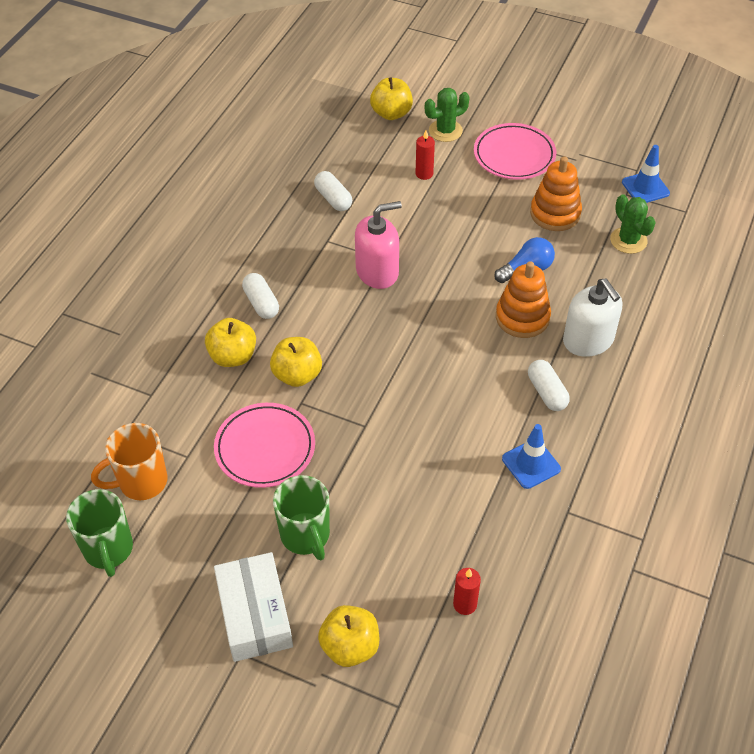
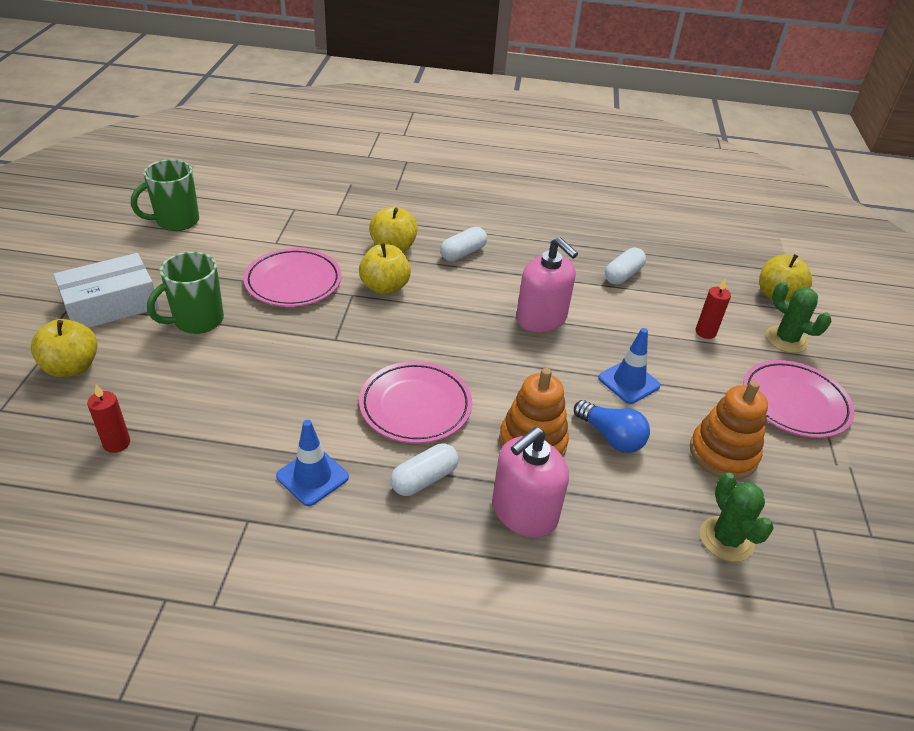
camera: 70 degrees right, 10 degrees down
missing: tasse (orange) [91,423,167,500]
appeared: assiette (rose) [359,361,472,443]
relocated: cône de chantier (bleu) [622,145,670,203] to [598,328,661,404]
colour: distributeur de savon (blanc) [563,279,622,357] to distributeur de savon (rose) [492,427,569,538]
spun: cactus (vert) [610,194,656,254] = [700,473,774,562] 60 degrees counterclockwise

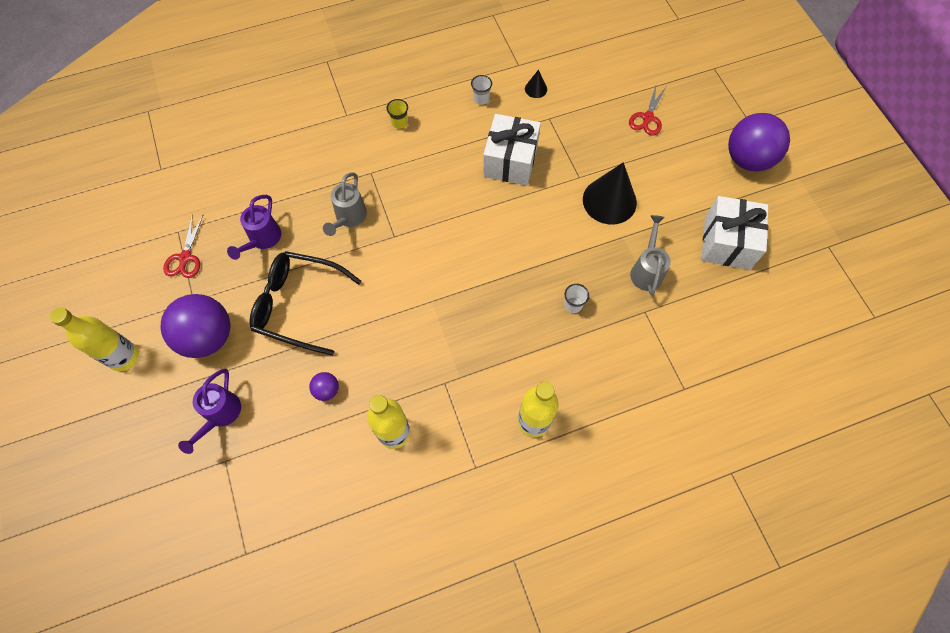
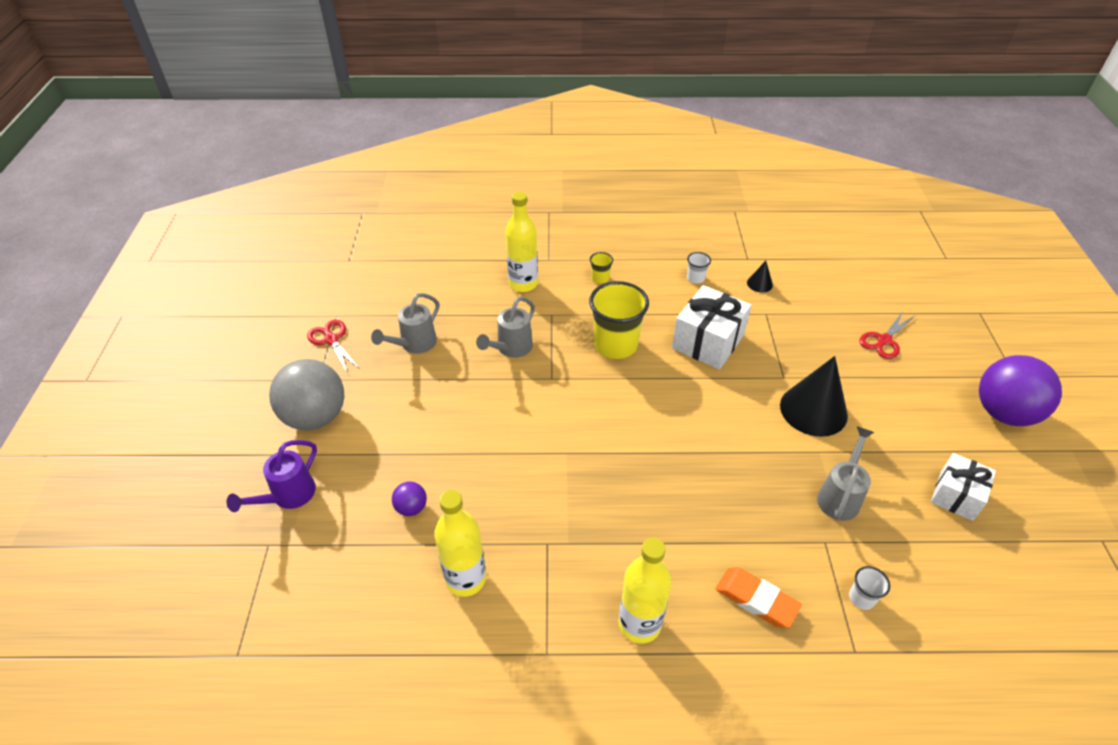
camera: 20 degrees right, 20 degrees down
missing: lunettes (noir) [249,251,362,356]
appeared: gobelet (jaune) [589,281,649,359]; gomme (orange) [716,567,802,628]
relocated: bouteille (jaune) [50,307,139,371] to [505,192,538,292]; gobelet (blanc) [564,284,589,313] to [849,566,890,610]
colour: balle (violet) [160,294,230,358] to balle (gris) [269,359,345,431]; arrosoir (violet) [227,195,281,260] to arrosoir (gris) [371,293,439,354]
spun: ciseaux (rouge) [163,216,203,278] = [307,320,360,373] 120 degrees clockwise
size: cadeau (blanc) [702,196,768,270] = [931,453,996,521] x0.65

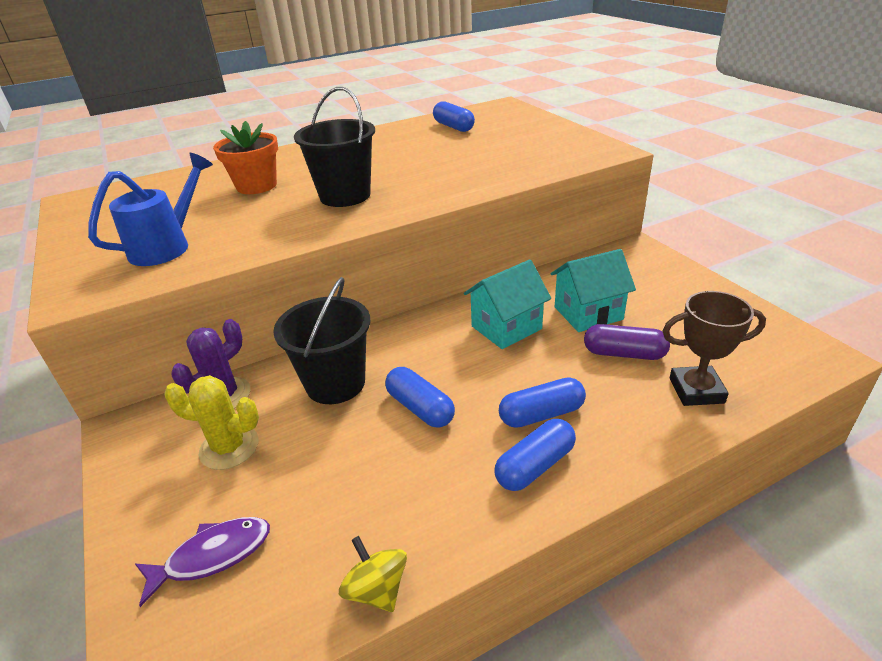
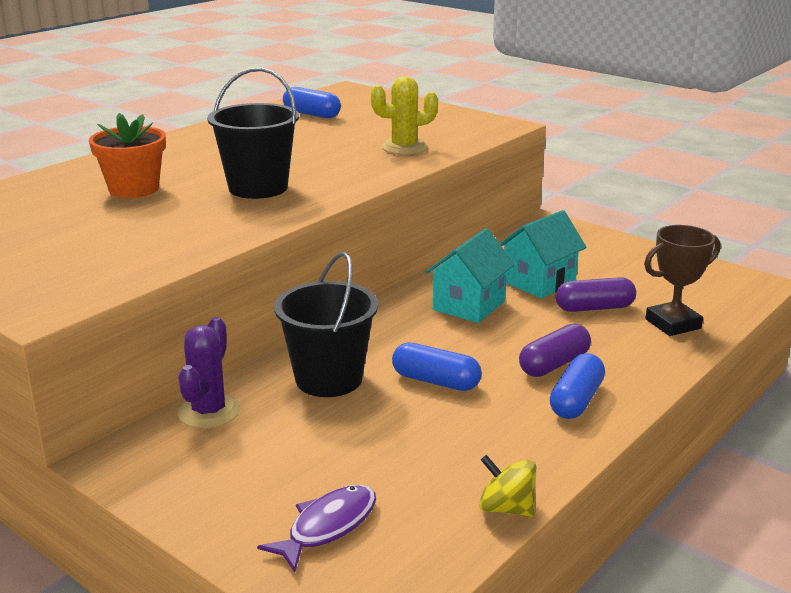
camera: 25 degrees left, 10 degrees down
missing: arrosoir (bleu) [88,153,213,266]
relocated: cactus (jaune) [164,375,259,470] to [371,76,438,155]
colour: gélule (bleu) [499,377,586,428] to gélule (violet) [519,324,591,377]

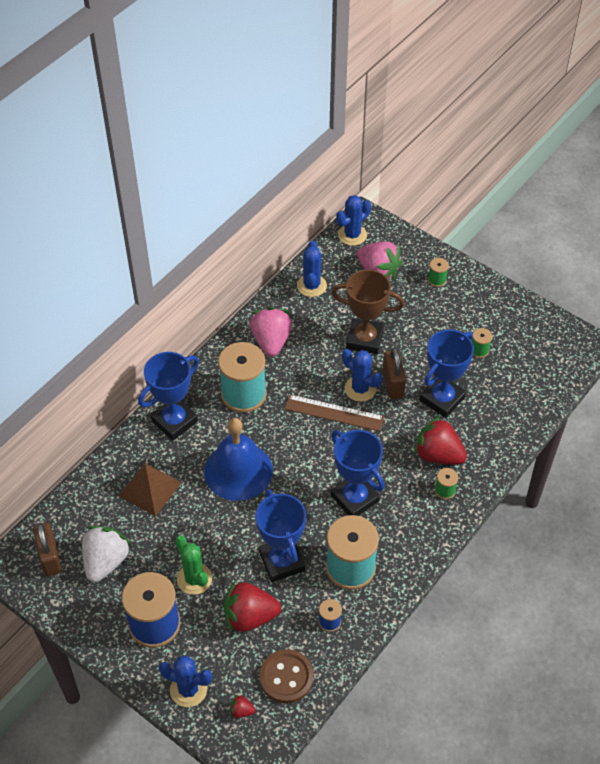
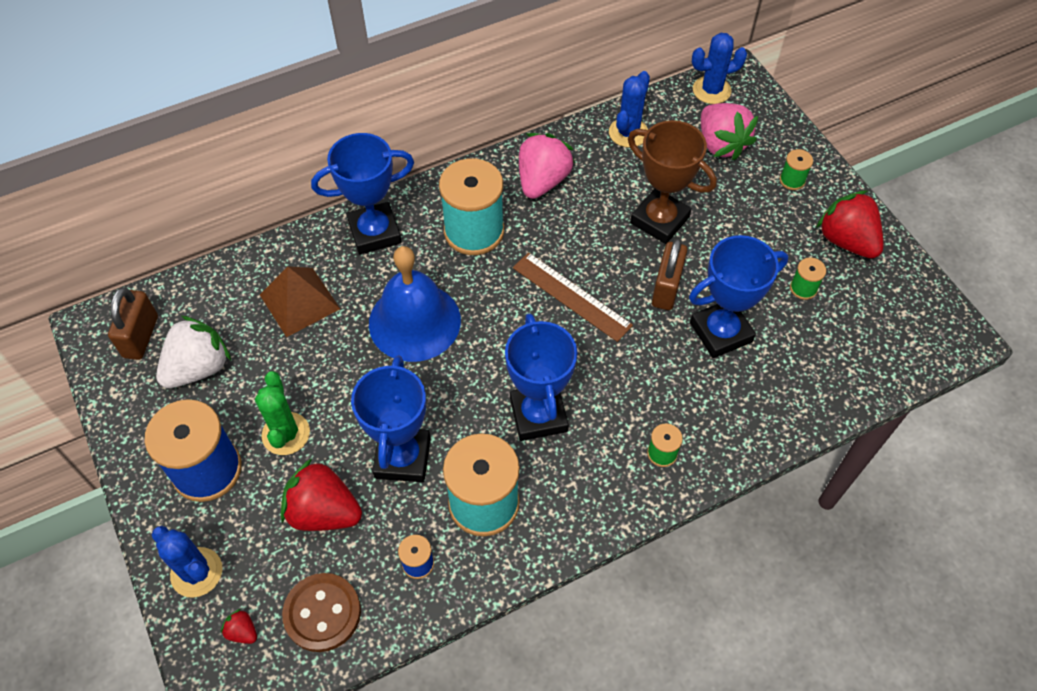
camera: 25 degrees right, 5 degrees up
missing: cactus (bleu) [342,349,382,402]
relocated: fraise (rouge) [414,416,467,465] to [816,191,883,259]

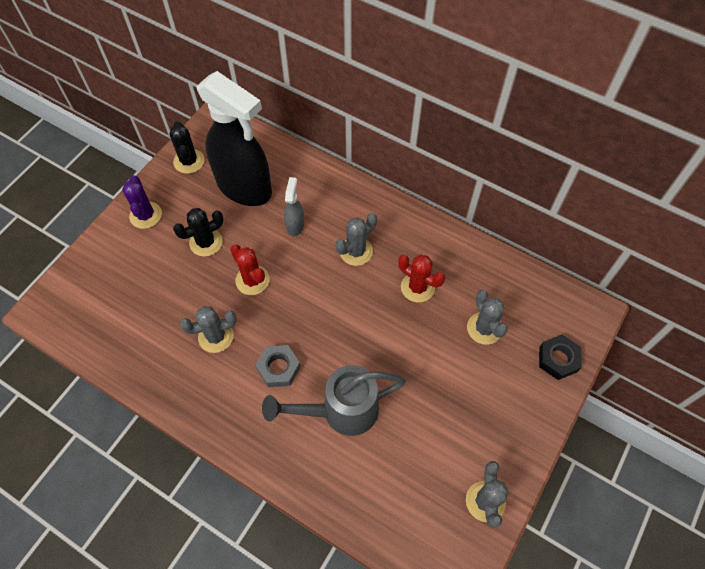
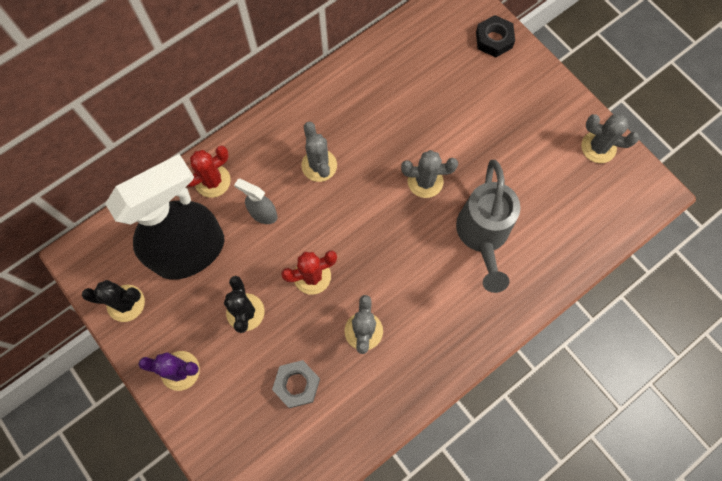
camera: 70 degrees left, 10 degrees up
relocated: écrou (gris) [255,345,301,387] to [272,360,320,408]; cactus (rouge) [398,254,445,302] to [187,145,231,198]; cactus (gris) [467,290,508,345] to [401,150,458,198]

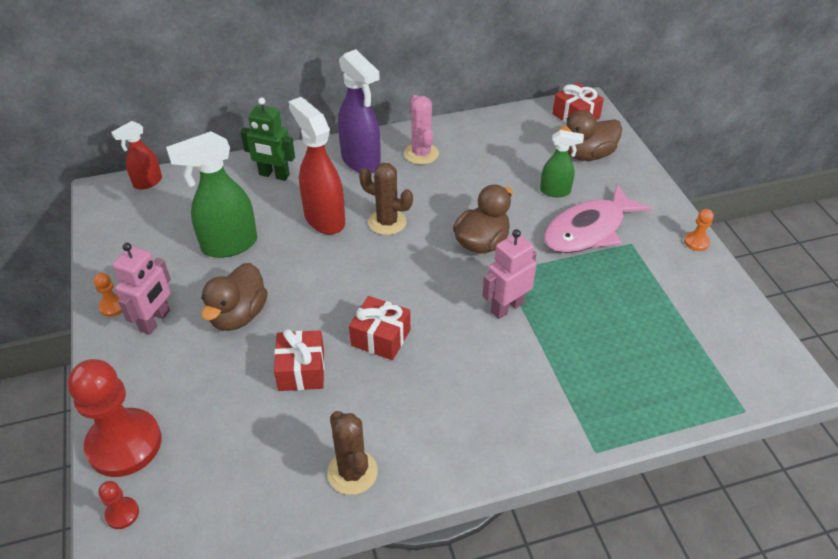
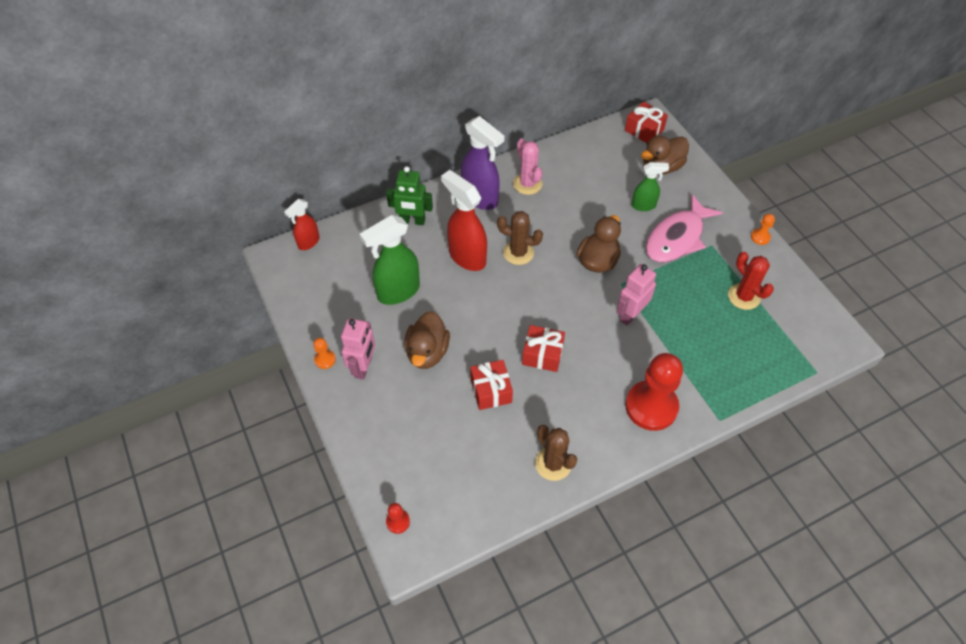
camera: 10 degrees left, 10 degrees up
appeared: cactus (rouge) [728,252,774,310]
relocated: pion (rouge) [67,359,162,477] to [625,353,683,431]

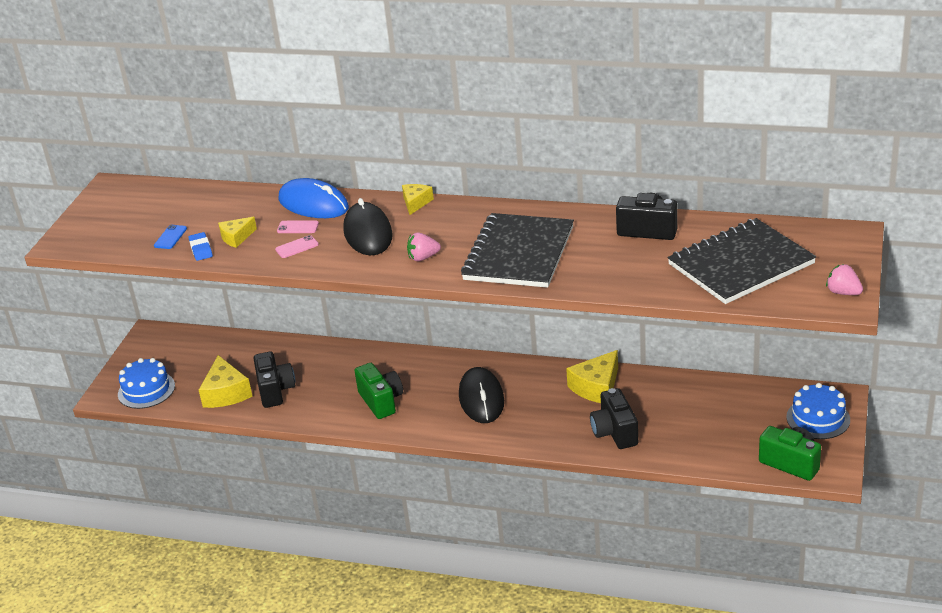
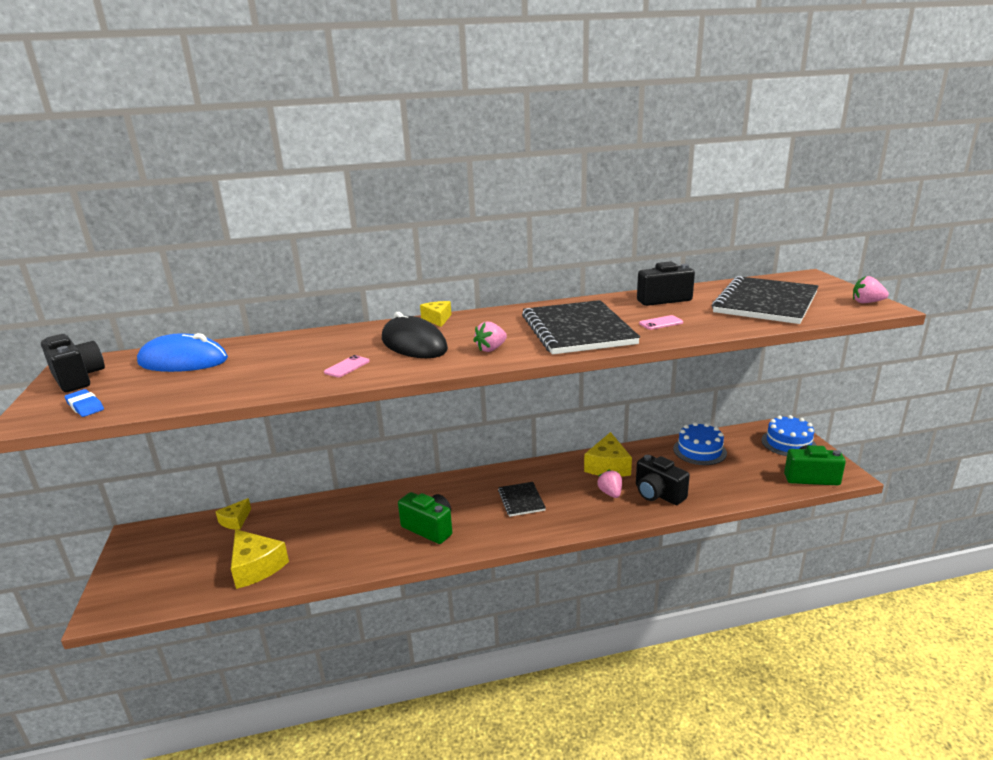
camera: 30 degrees left, 10 degrees down
missing: téléphone (bleu) [154,225,187,249]
appeared: fraise (rose) [597,469,622,498]
relocated: gâteau (bleu) [118,358,175,409] to [673,422,727,465]; gomme (bleu) [188,232,213,261] to [64,389,104,417]; fromage (jaune) [218,217,257,248] to [215,498,251,530]; appareil photo (noir) [254,352,295,408] to [41,334,105,392]; téléphone (rose) [277,220,319,233] to [639,315,683,330]; souris (bleu) [278,178,349,218] to [137,333,228,372]
exchanged: souris (noir) [459,367,504,423] to carnet (noir) [498,482,546,517]

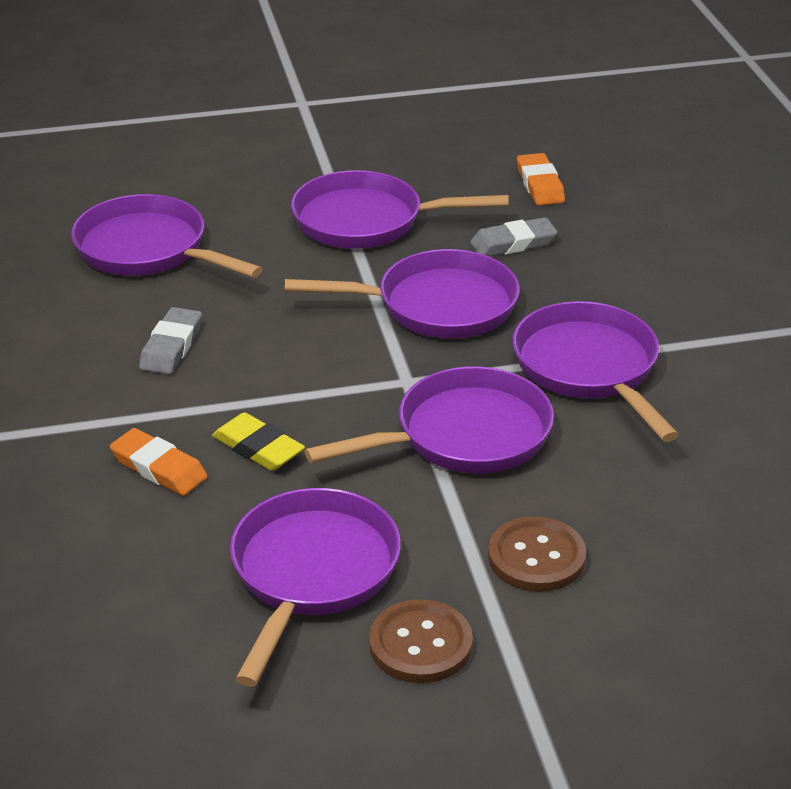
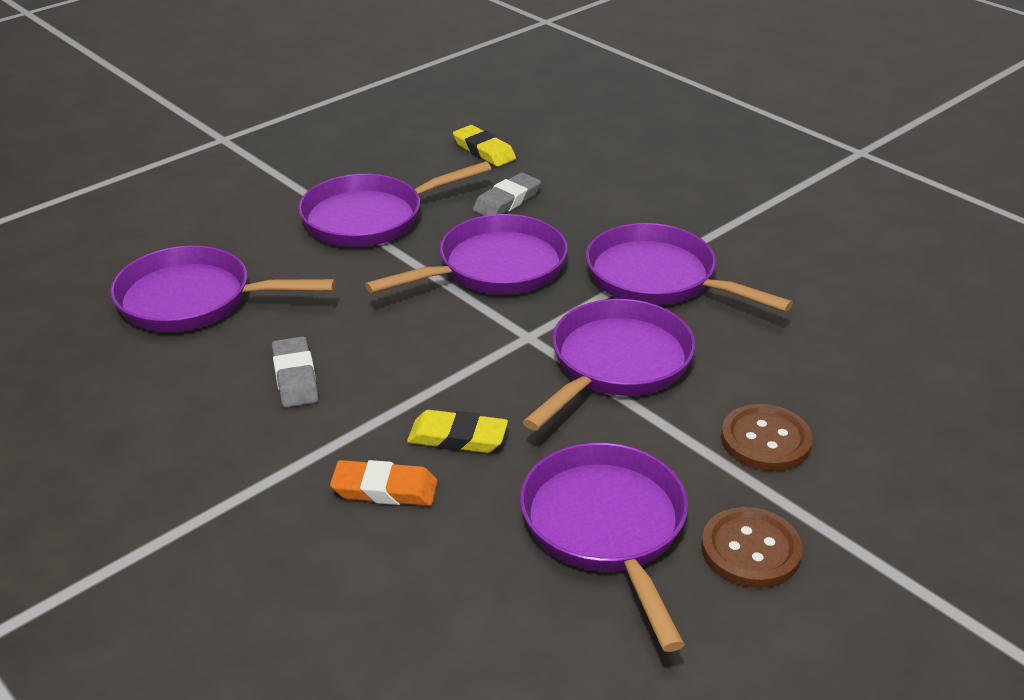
camera: 30 degrees left, 0 degrees up
colour: gomme (orange) [517,153,565,206] to gomme (jaune) [453,125,516,167]

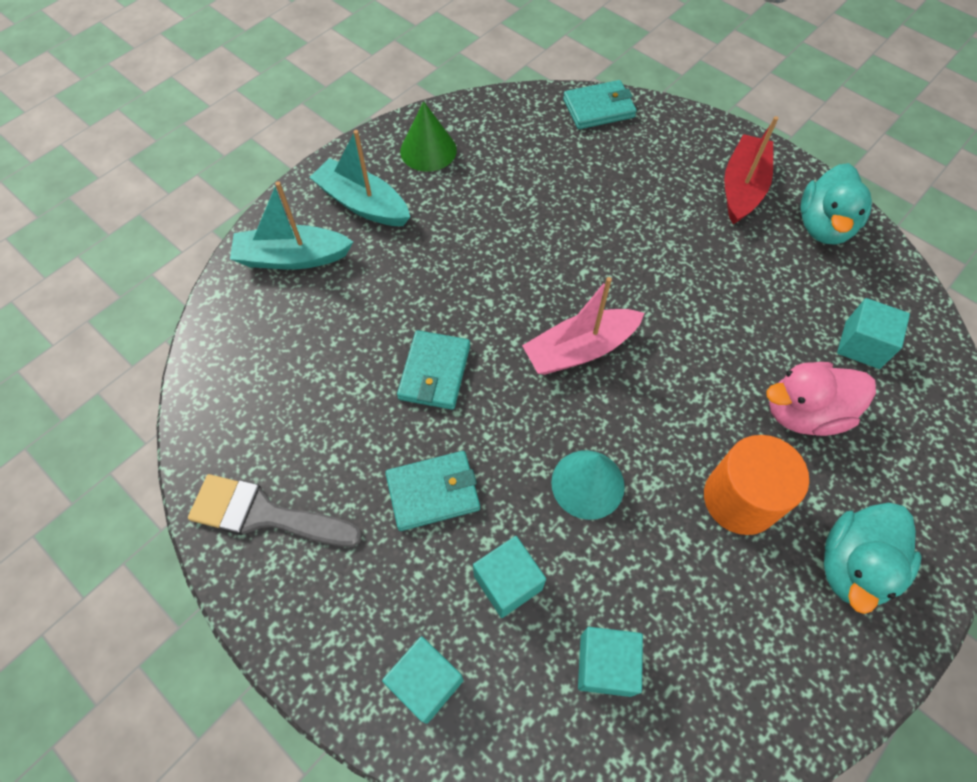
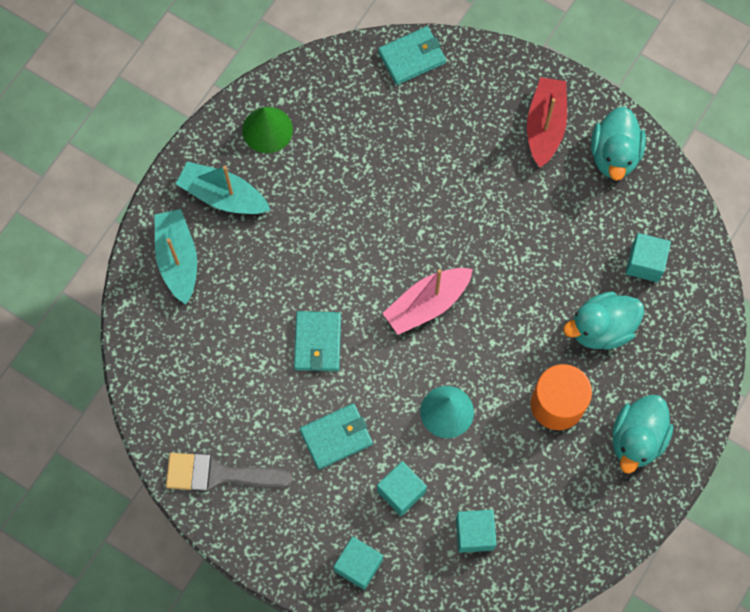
camera: 10 degrees left, 10 degrees up
colour: canard (rose) [766,362,876,436] to canard (turquoise) [563,292,644,350]
spun: bateau (turquoise) [230,181,353,270] = [154,209,197,305] 90 degrees clockwise

